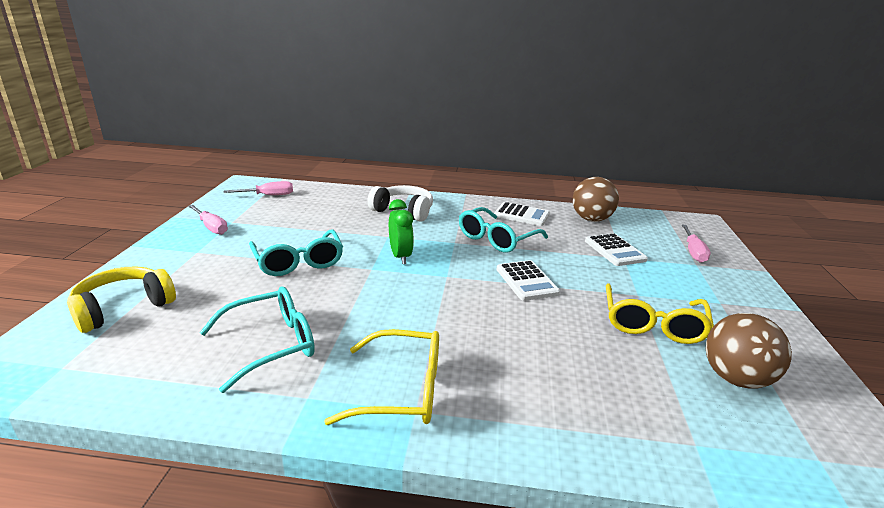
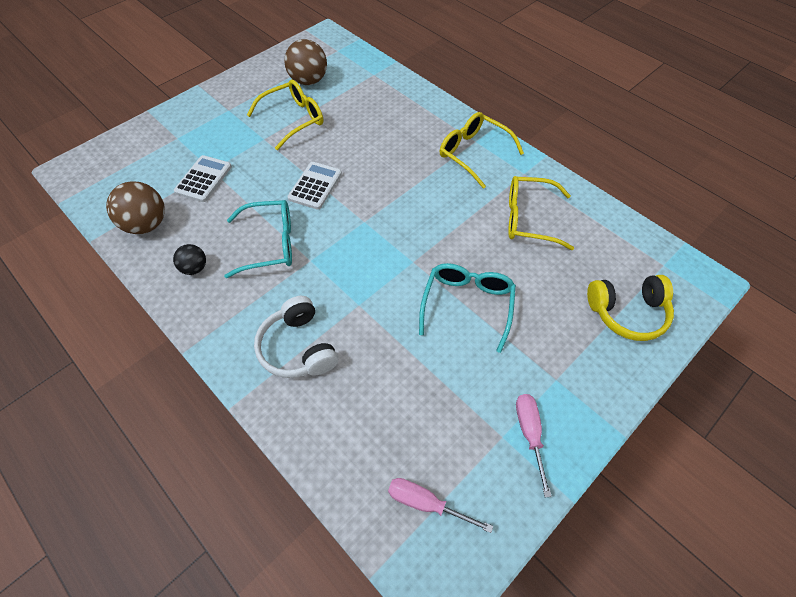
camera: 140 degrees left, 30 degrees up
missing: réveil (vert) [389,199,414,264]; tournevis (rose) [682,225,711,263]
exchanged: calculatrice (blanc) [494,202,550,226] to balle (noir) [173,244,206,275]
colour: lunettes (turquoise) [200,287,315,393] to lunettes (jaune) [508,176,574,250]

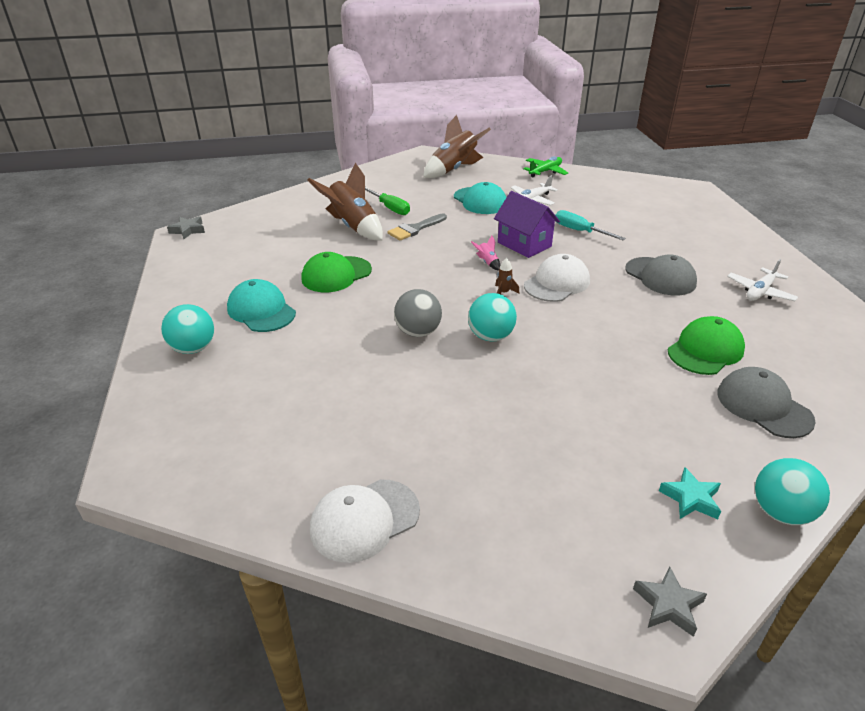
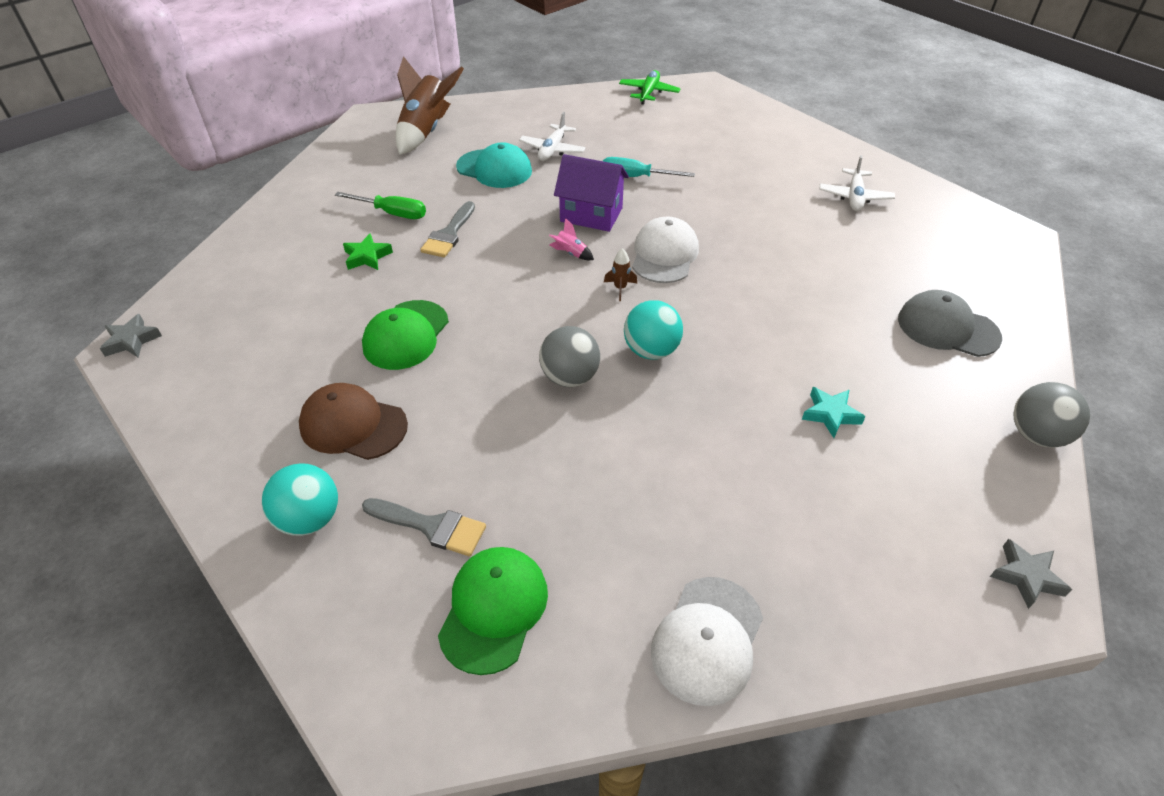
camera: 30 degrees left, 10 degrees up
missing: casquette (gris) [625,254,697,295]
appeared: pinceau (gris) [362,498,486,556]
relocated: avion (vert) [523,156,568,177] to [619,70,681,105]; étoile (turquoise) [659,467,721,519] to [802,387,866,438]; casquette (vert) [668,316,745,375] to [438,547,548,675]
exchanged: fusée (marron) [308,162,383,240] to étoile (vert) [343,233,393,270]
colour: casquette (turquoise) [227,279,296,332] to casquette (marron) [299,383,408,460]; balle (turquoise) [755,458,830,525] to balle (gris) [1013,382,1090,448]

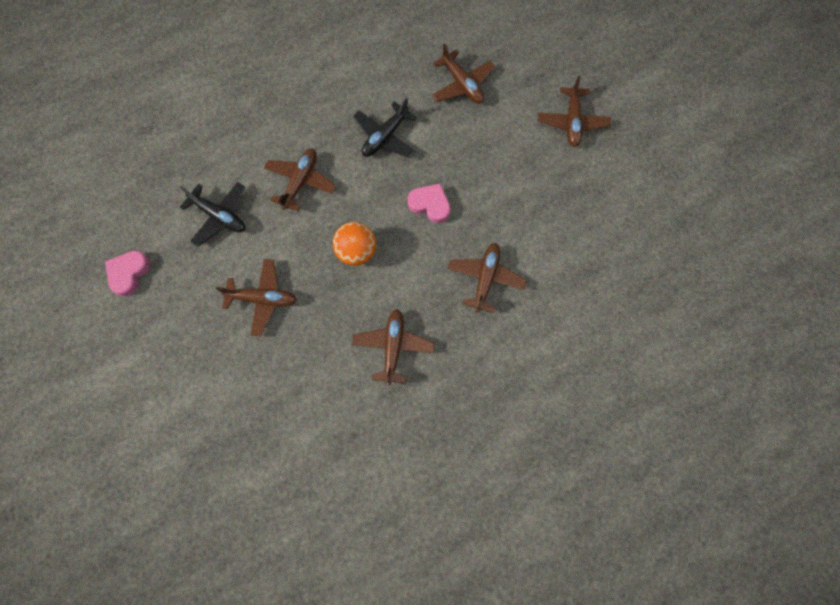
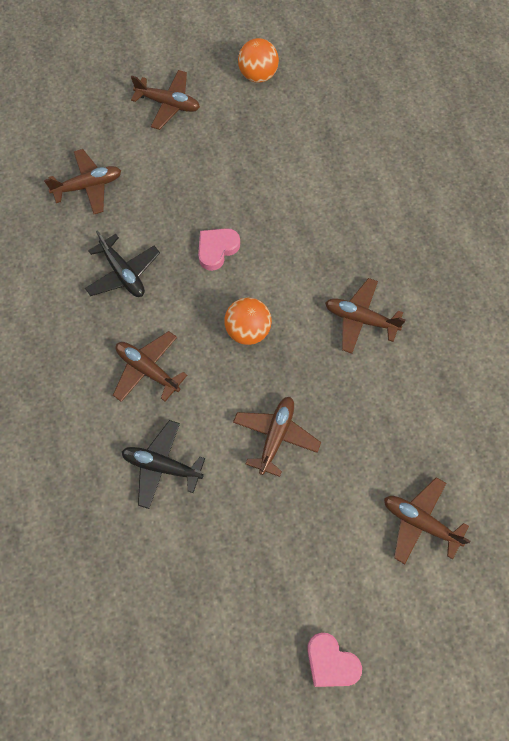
camera: 75 degrees left, 5 degrees down
appeared: balle (orange) [238,38,279,83]
relocated: cœur (rose) [105,251,150,296] to [307,633,362,687]; avion (marron) [448,243,527,313] to [384,477,471,564]
spun: avion (noir) [180,182,245,247] = [121,420,205,509] 120 degrees counterclockwise

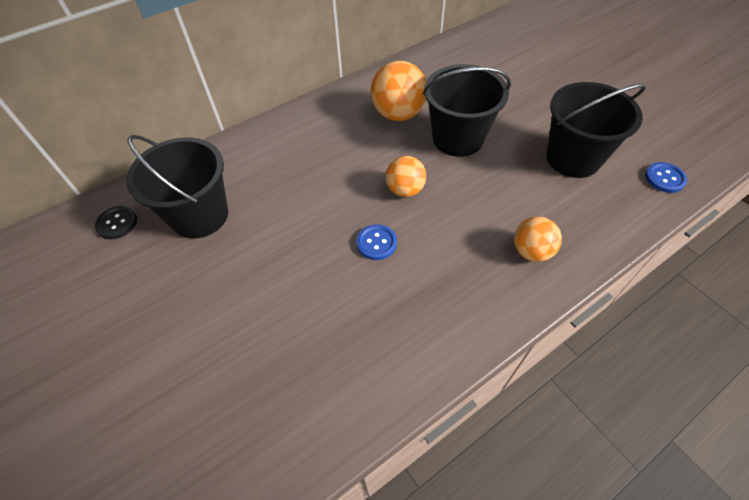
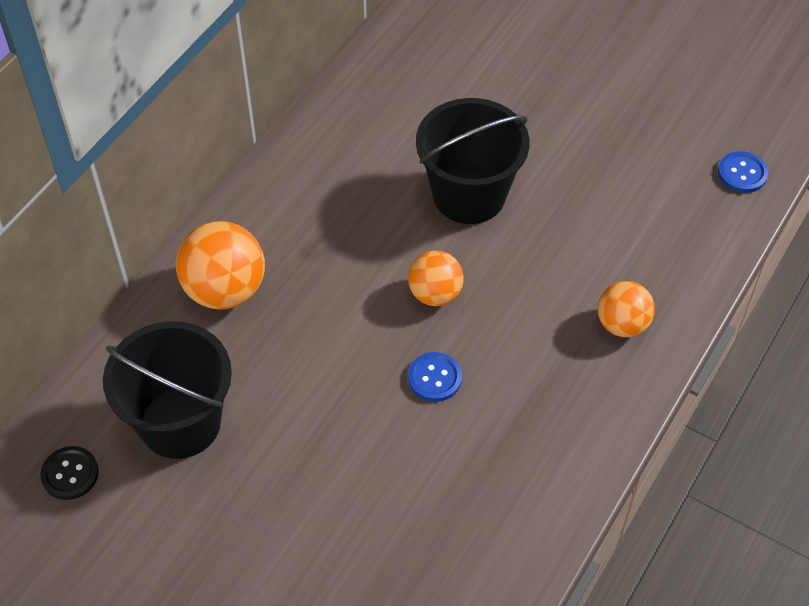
camera: 25 degrees left, 0 degrees up
missing: seau (noir) [546,82,646,178]
relocated: balle (orange) [371,61,426,121] to [176,221,265,310]

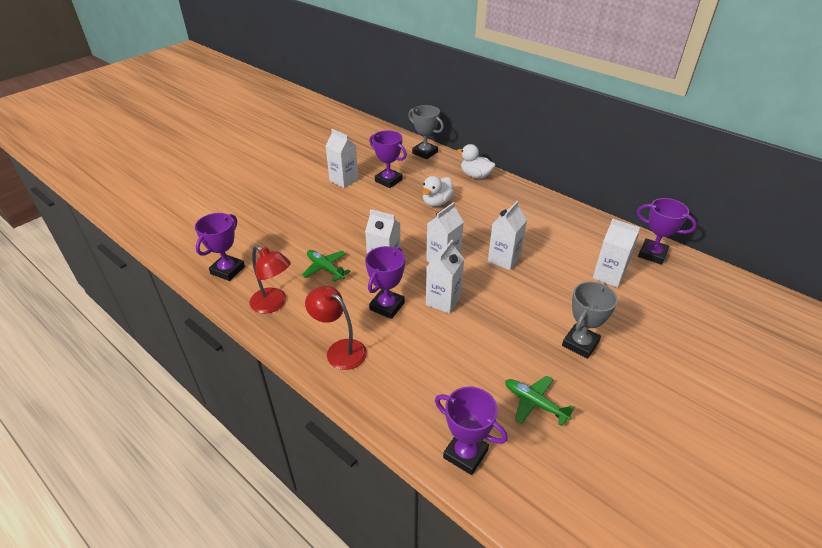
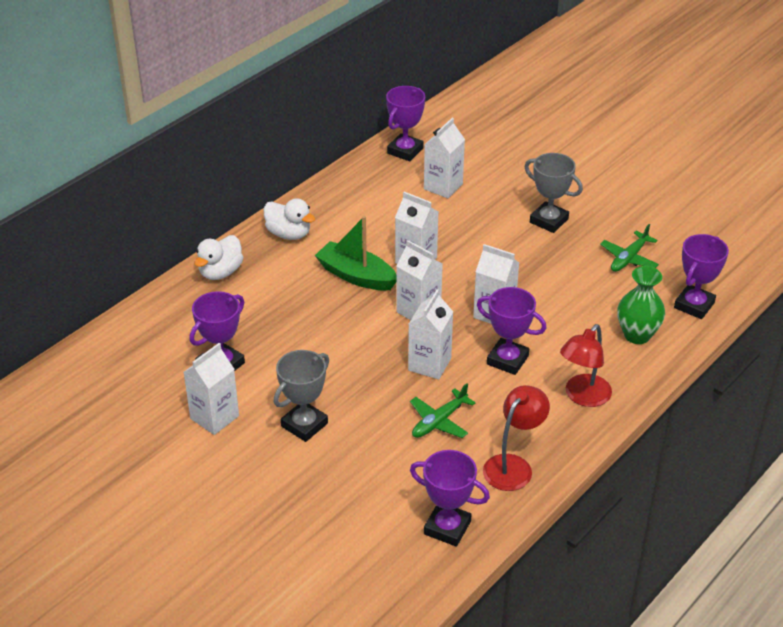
camera: 90 degrees left, 0 degrees up
appeared: bateau (vert) [315,216,397,290]; vase (vert) [617,266,665,344]
relocated: trophée (gris) [408,105,444,159] to [274,350,329,442]; canard (blanc) [422,176,454,207] to [264,198,315,240]

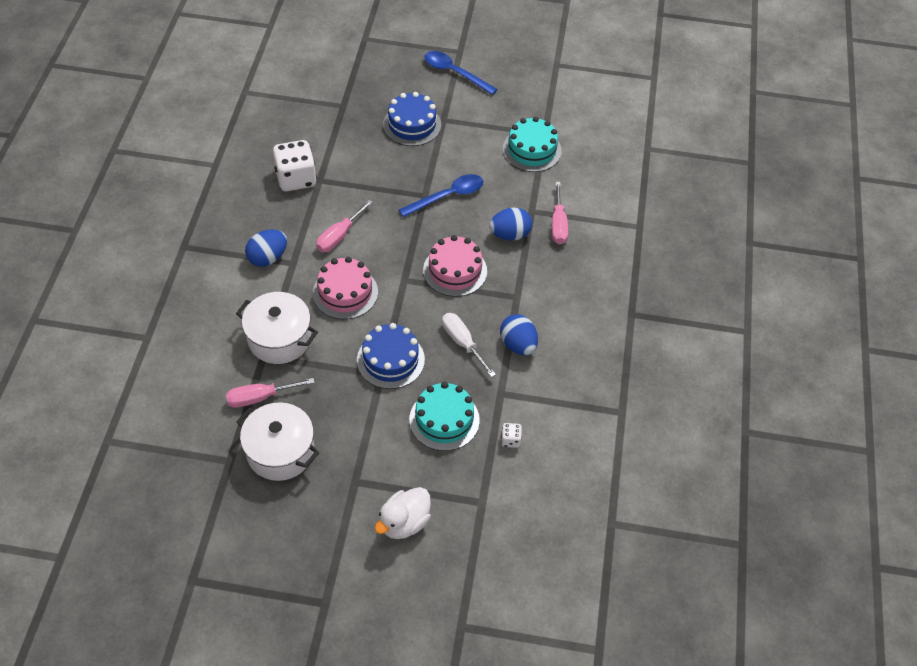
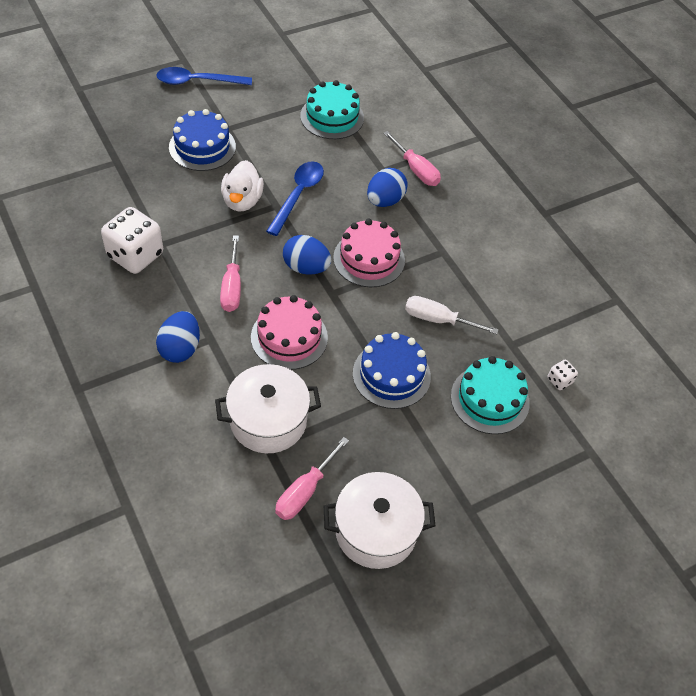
camera: 40 degrees left, 0 degrees up
relocated: canard (blanc) [375,487,431,539] to [221,160,264,211]; œuf (bleu) [500,314,538,355] to [283,235,332,275]

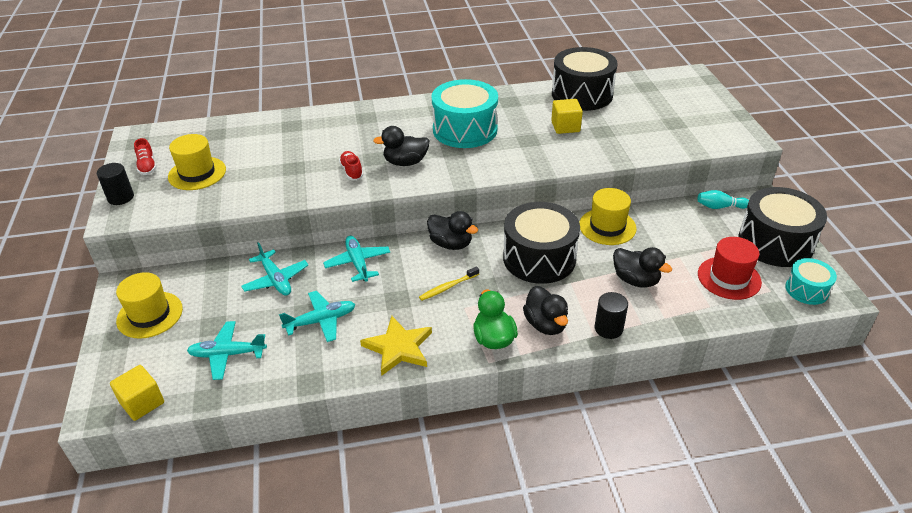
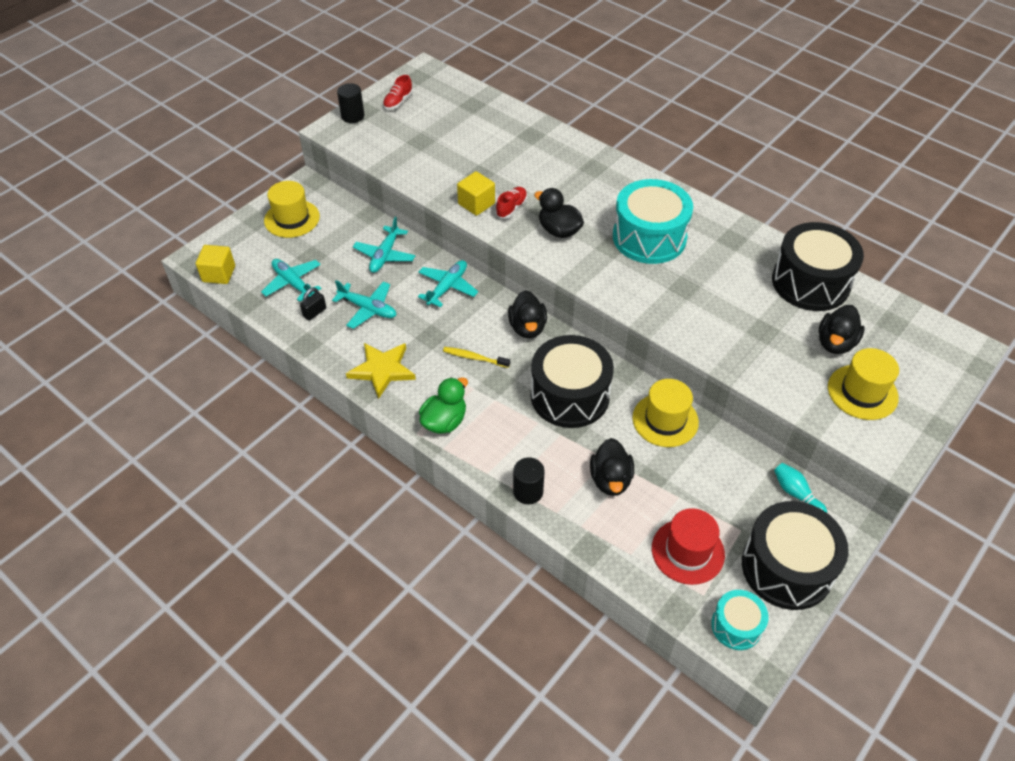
camera: 50 degrees right, 10 degrees up
appeared: cadenas (noir) [300,287,326,321]
relocated: chapeau (jaune) [168,134,226,190] to [828,348,899,420]; canard (noir) [523,286,568,335] to [819,305,865,354]; cube (jaune) [551,99,583,134] to [457,171,495,216]

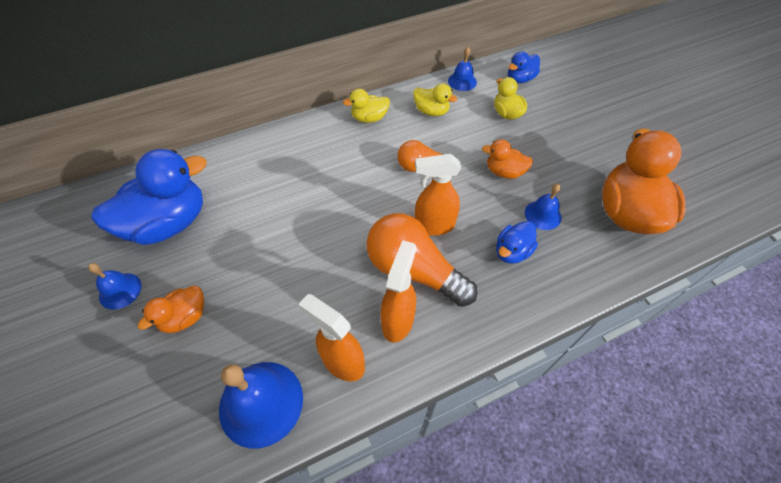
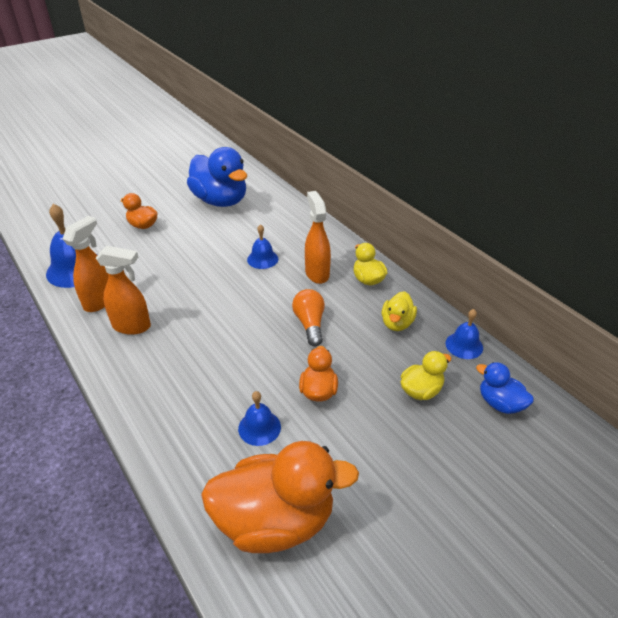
camera: 80 degrees right, 15 degrees down
missing: ampoule (orange) [366,213,477,307]; canard (bleu) [496,221,538,264]
relocated: cloche (bleu) [88,263,141,310] to [247,224,278,269]; vaporisateur (orange) [415,154,461,236] to [305,191,331,284]

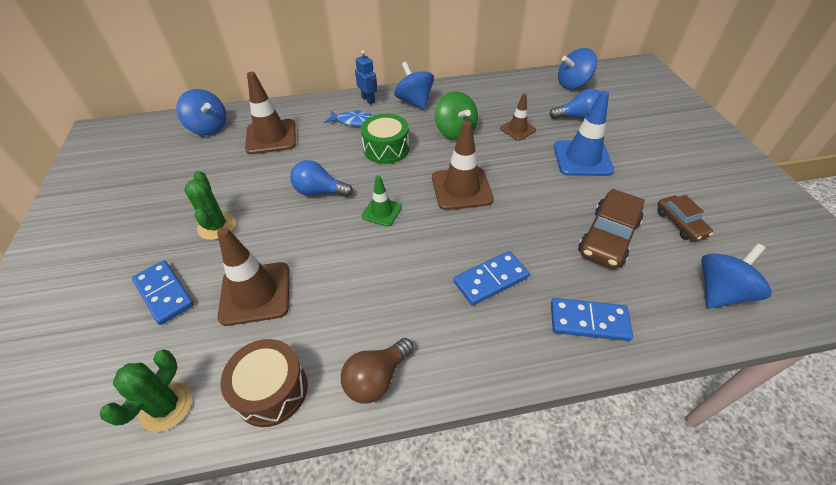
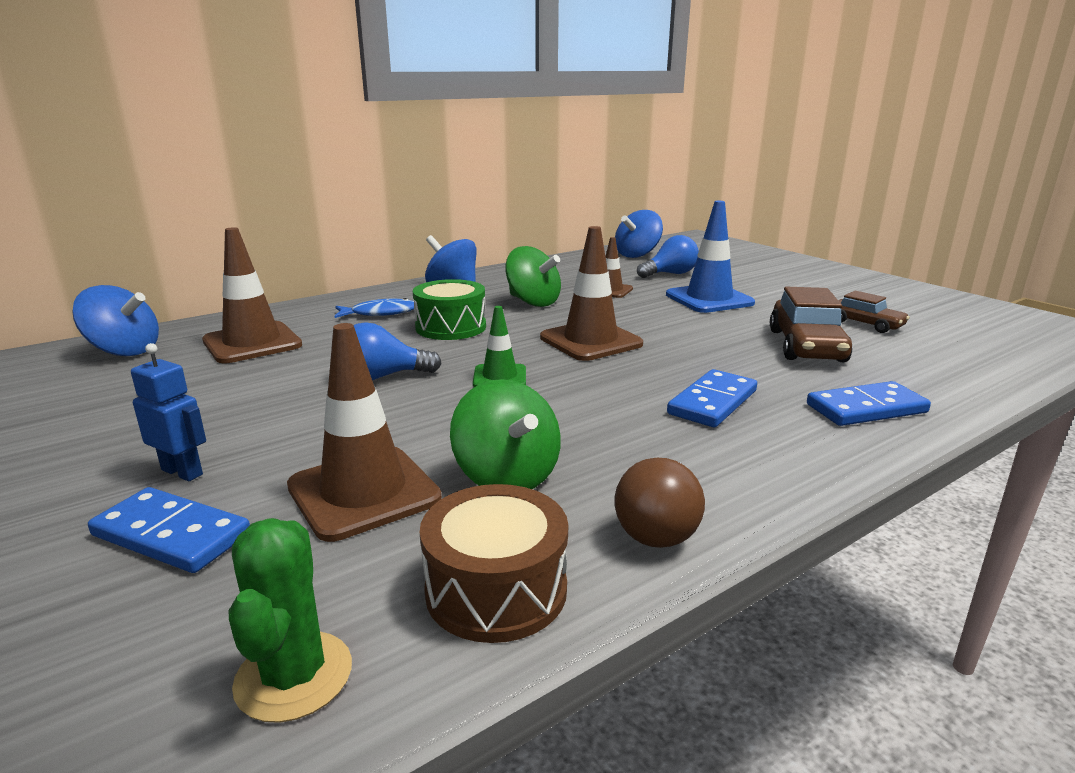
camera: 25 degrees left, 25 degrees down
missing: cactus (vert) [184,171,236,240]; toupie (bleu) [701,243,772,308]
appeared: toupie (vert) [450,379,561,489]
relocated: robot (bleu) [355,50,378,105] to [131,343,206,481]

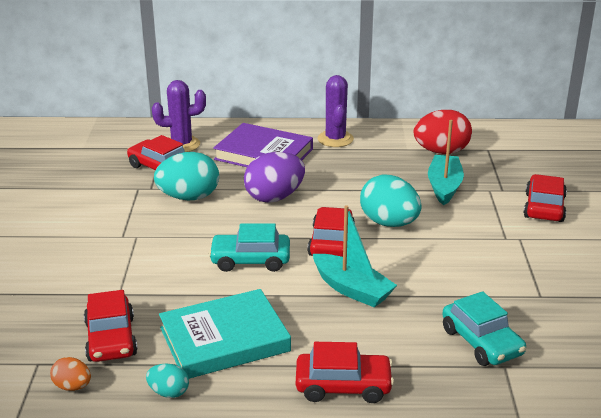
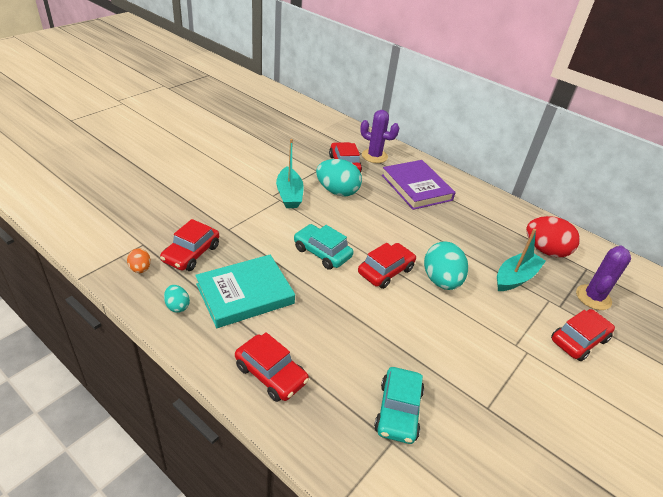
camera: 35 degrees right, 10 degrees up
missing: œuf (violet) [244,152,305,203]
relocated: bateau (turquoise) [313,205,397,307] to [276,139,304,208]; cactus (violet) [318,75,354,147] to [576,245,631,310]
spun: livre (turquoise) [159,289,291,379] = [195,255,295,328] 45 degrees counterclockwise

